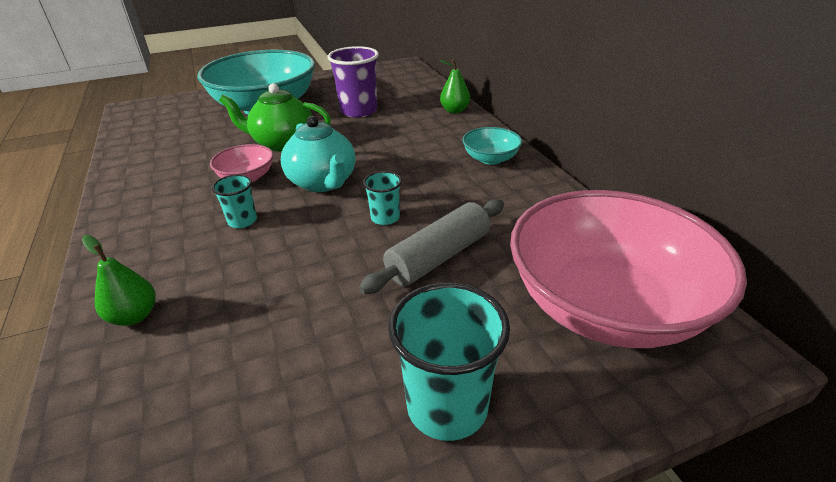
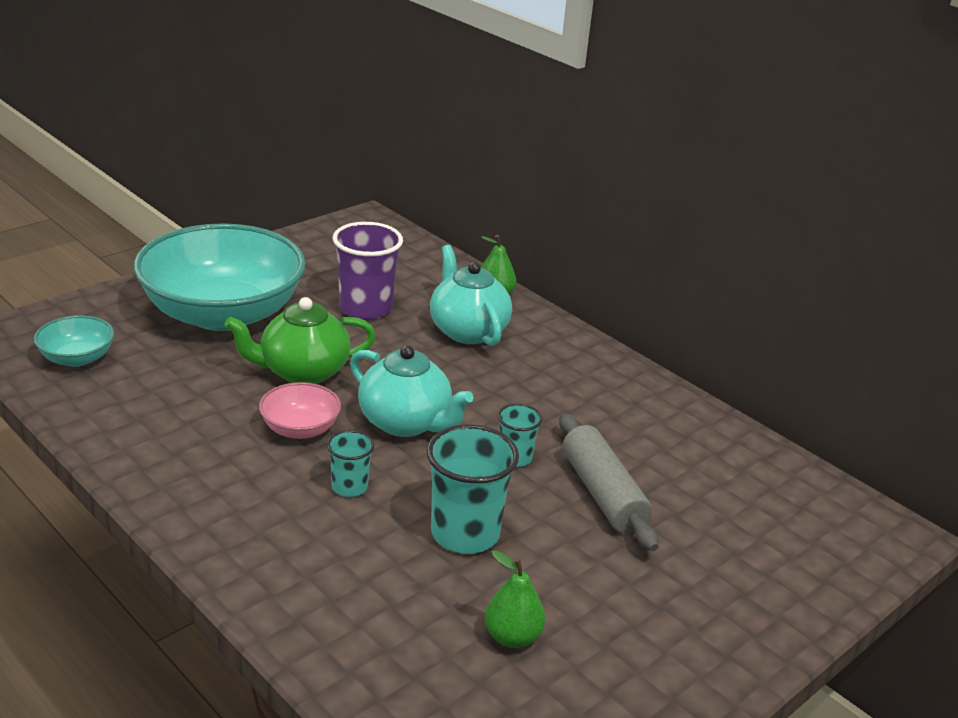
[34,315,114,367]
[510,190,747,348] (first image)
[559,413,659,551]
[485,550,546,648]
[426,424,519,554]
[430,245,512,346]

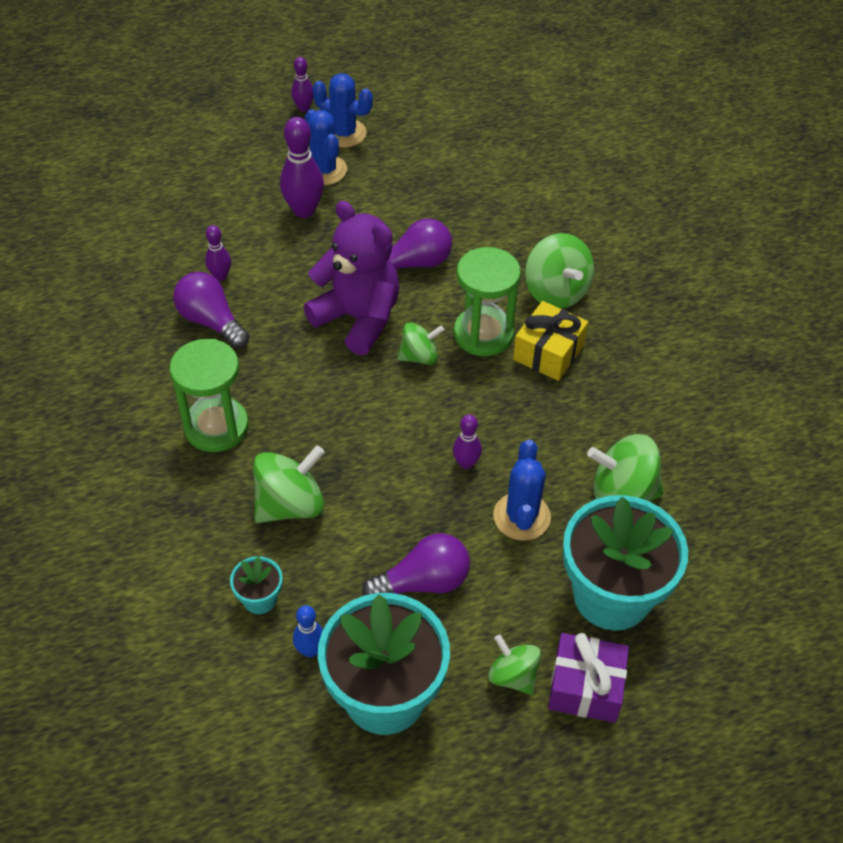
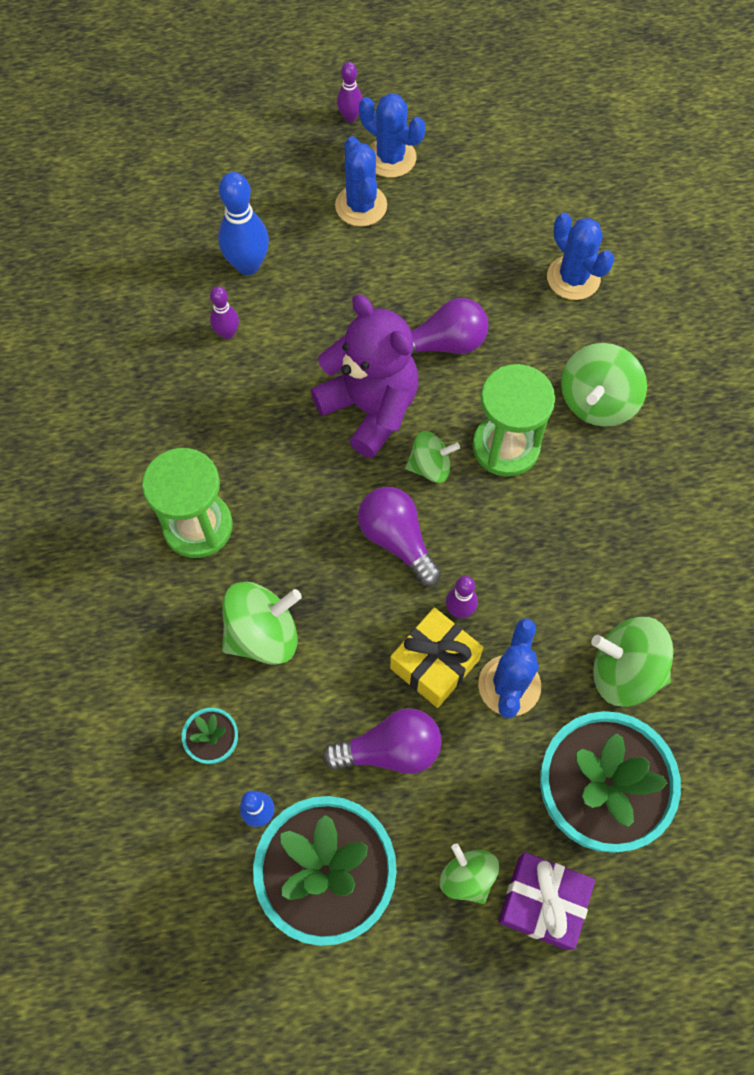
[280,117,324,218] (first image)
[561,343,647,427]
[358,487,442,586]
[390,607,483,708]
[218,172,269,275]
[547,213,615,300]

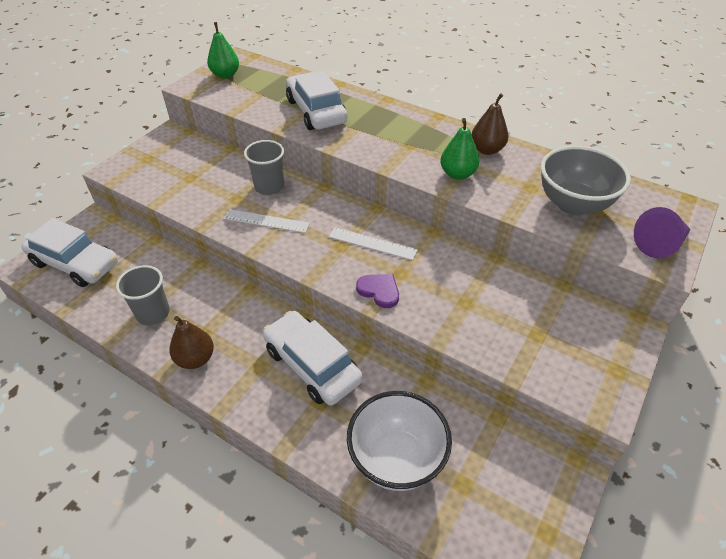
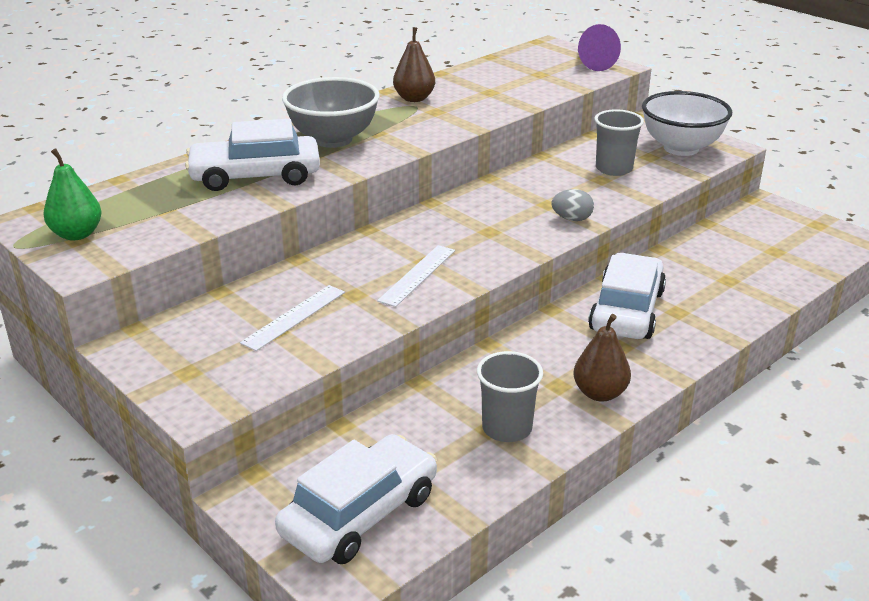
[440,118,480,180] (first image)
[595,109,644,176]
[282,77,380,148]
[240,285,345,351]
[551,189,594,221]
[588,253,666,339]
[642,91,732,156]

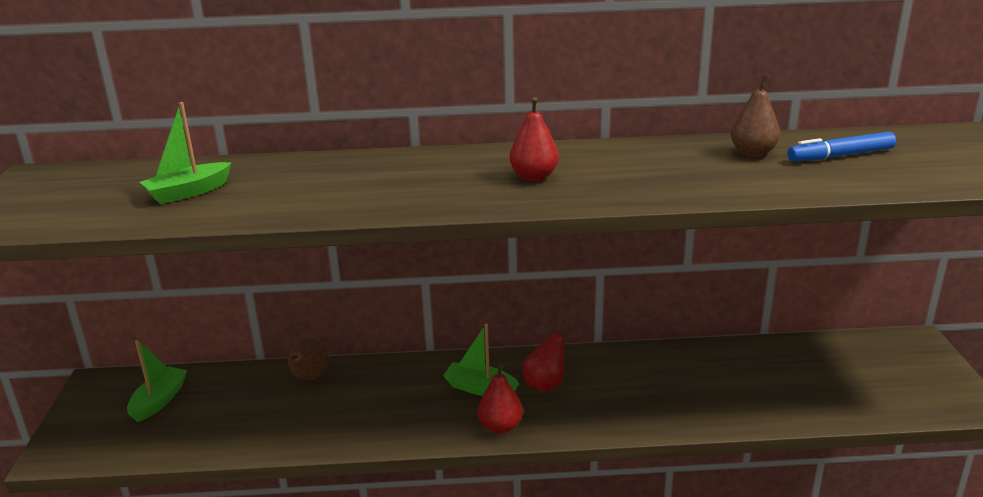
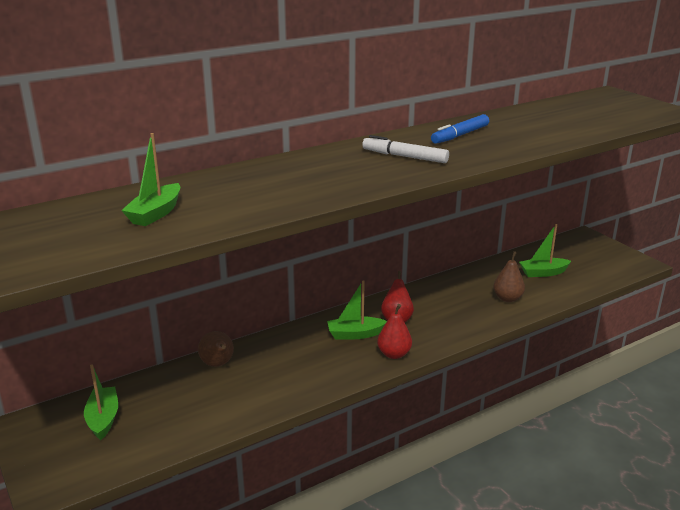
[493,251,525,302]
[362,135,449,163]
[431,114,489,144]
[519,224,571,277]

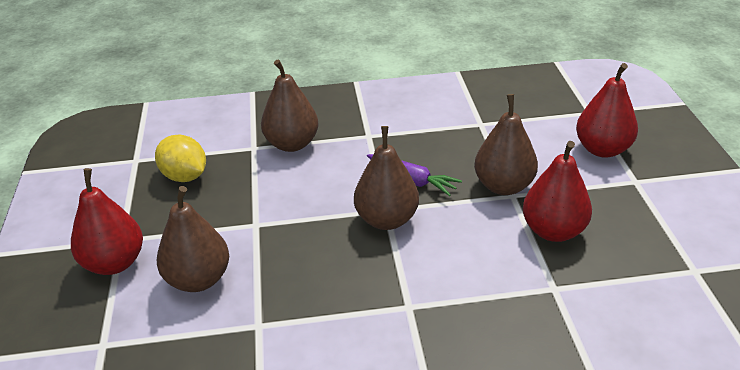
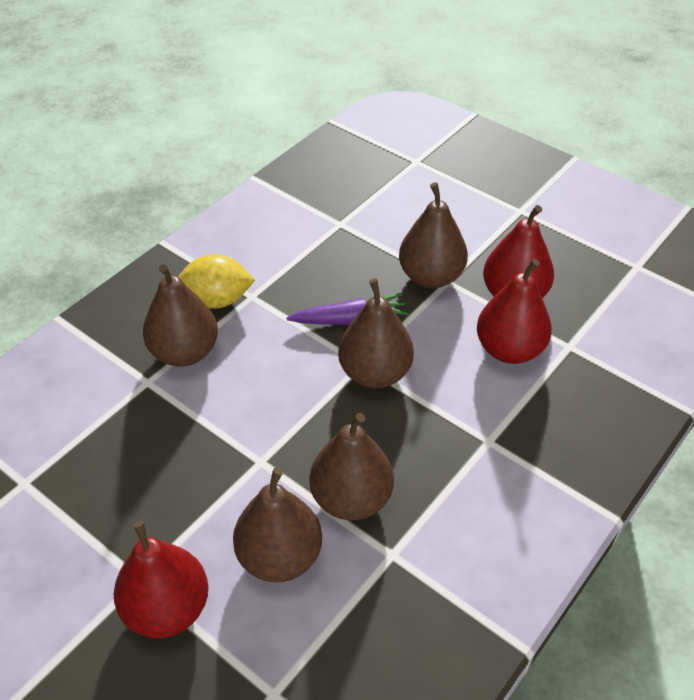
[477,259,552,364]
[178,254,255,309]
[309,413,394,520]

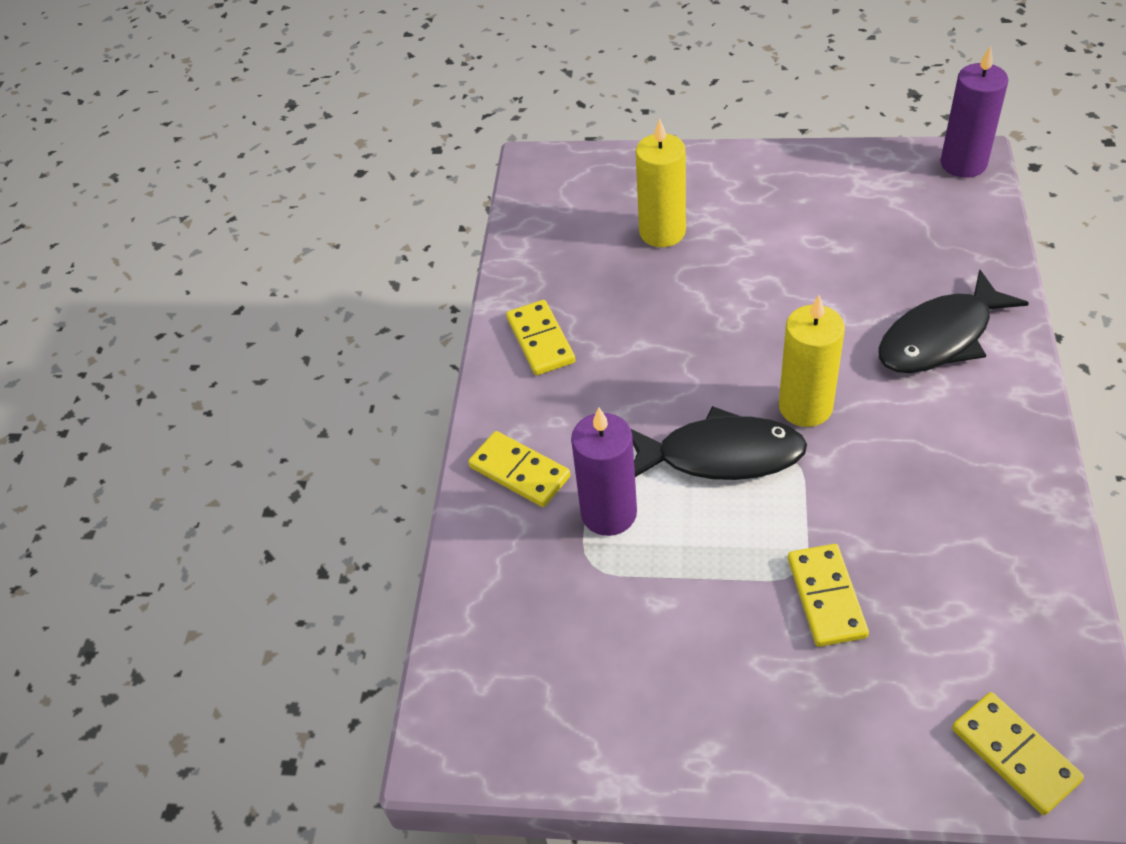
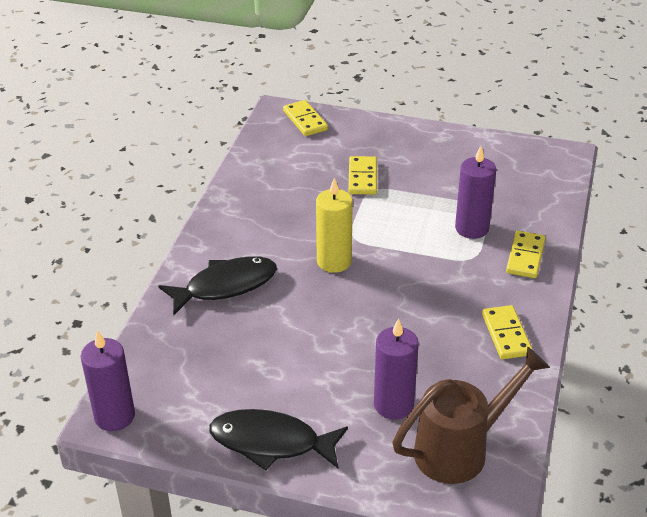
[374,318,419,420]
[209,409,348,471]
[506,231,545,278]
[392,346,550,484]

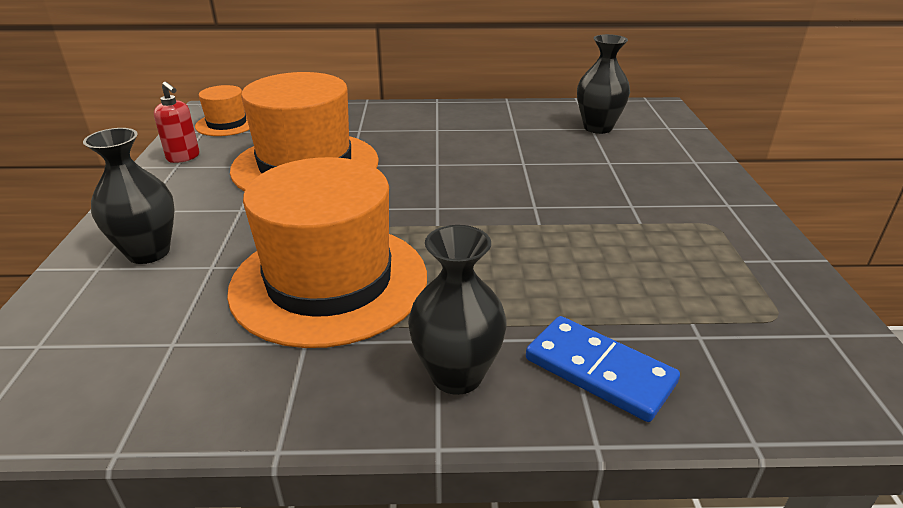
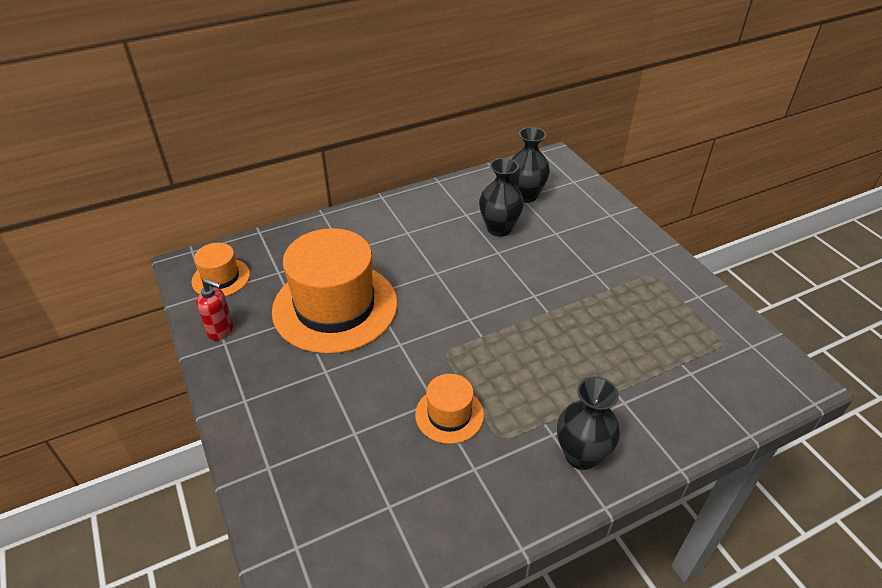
[479,158,524,237]
[415,374,484,444]
[526,316,680,422] (first image)

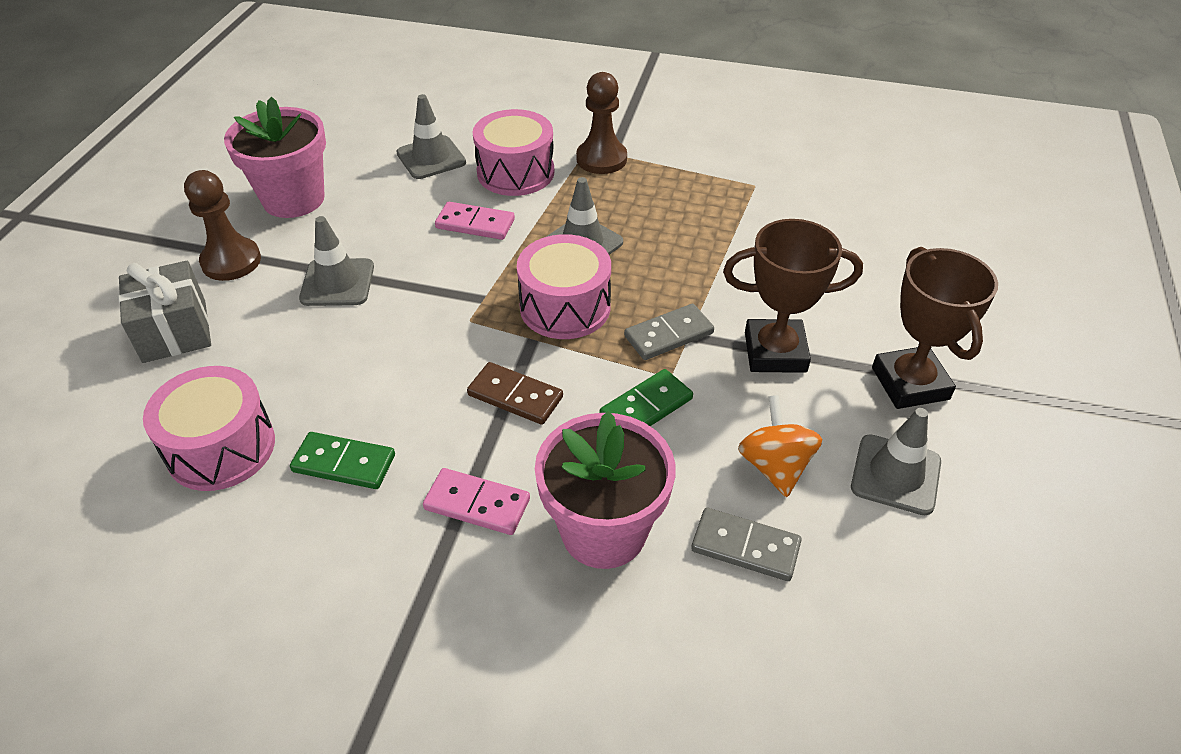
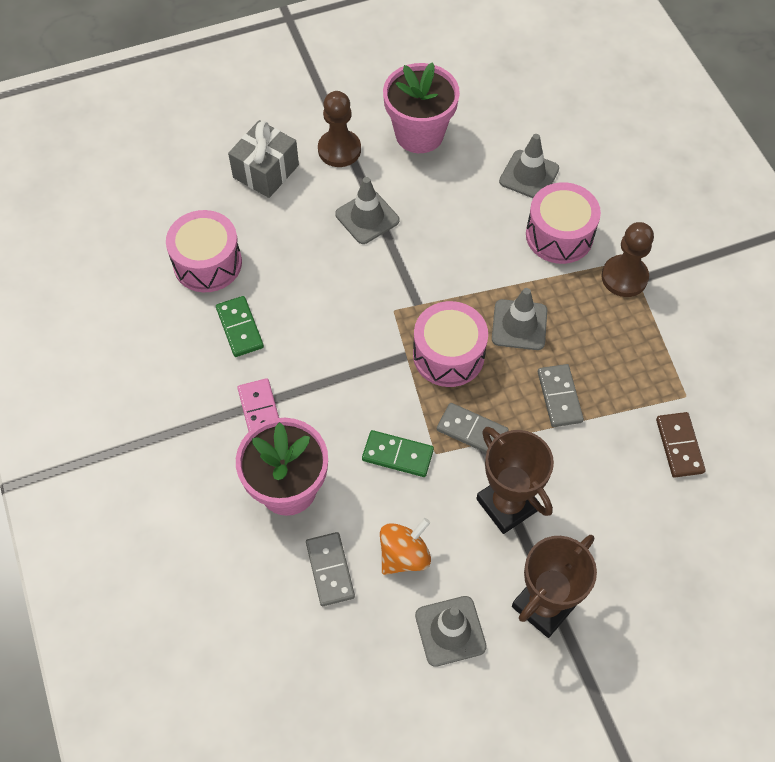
[435,202,515,240] (first image)
[656,412,706,478]
[538,364,584,427]

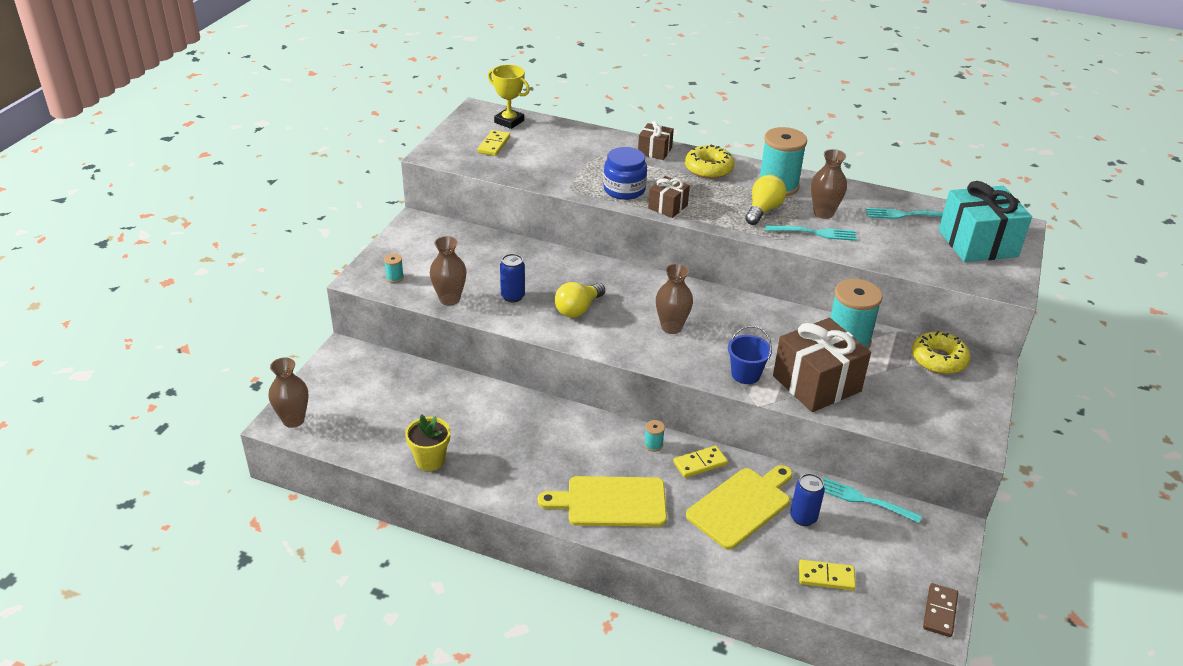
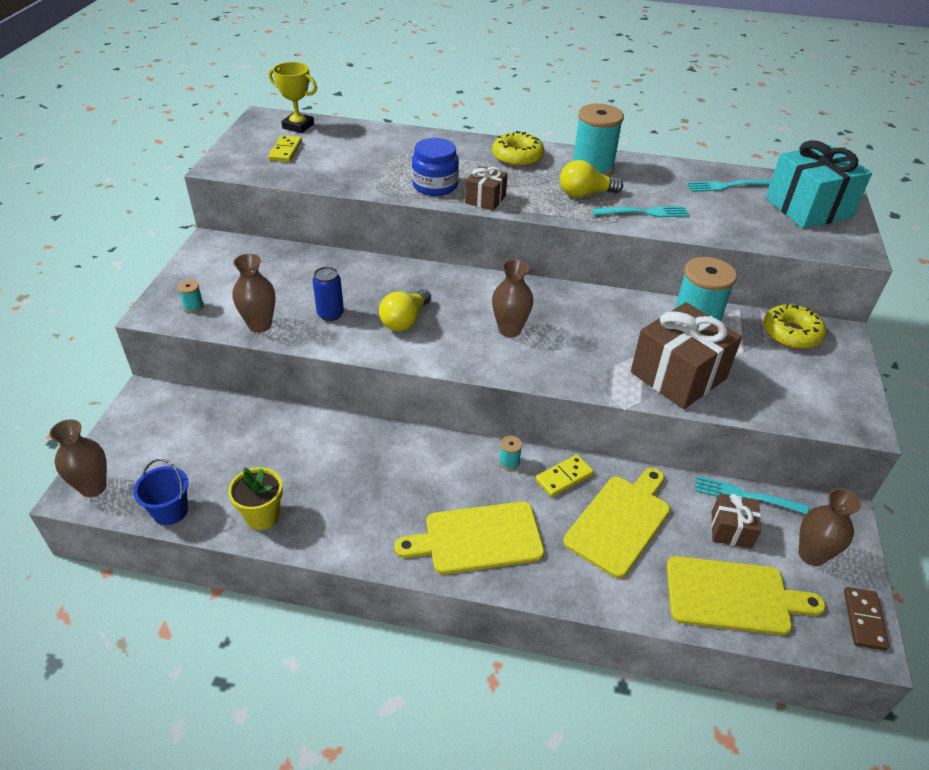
[711,493,761,549]
[799,488,861,566]
[560,160,623,198]
[133,459,189,525]
[790,473,825,526] (first image)
[667,556,826,635]

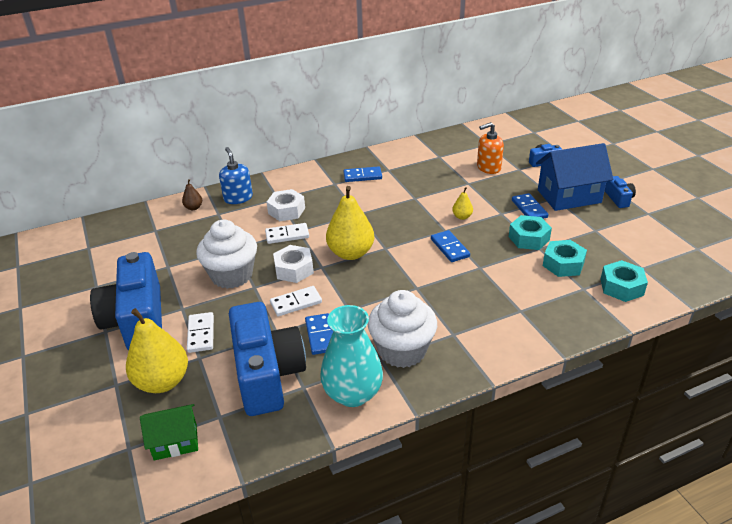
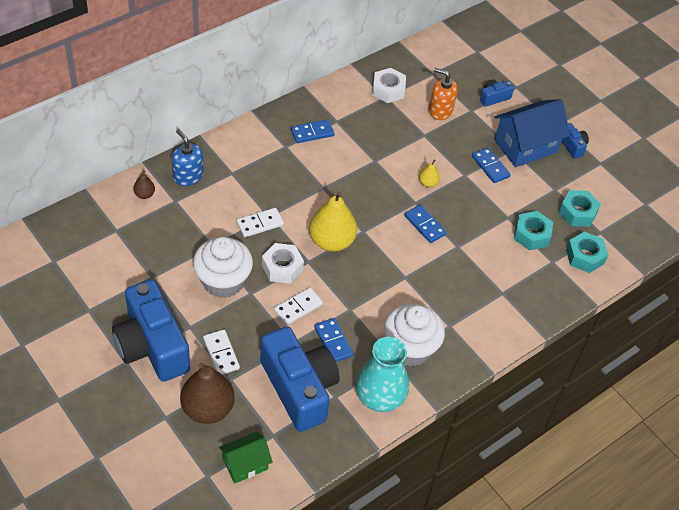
[429,68,458,120]
[372,68,406,103]
[559,190,601,227]
[180,362,235,424]

